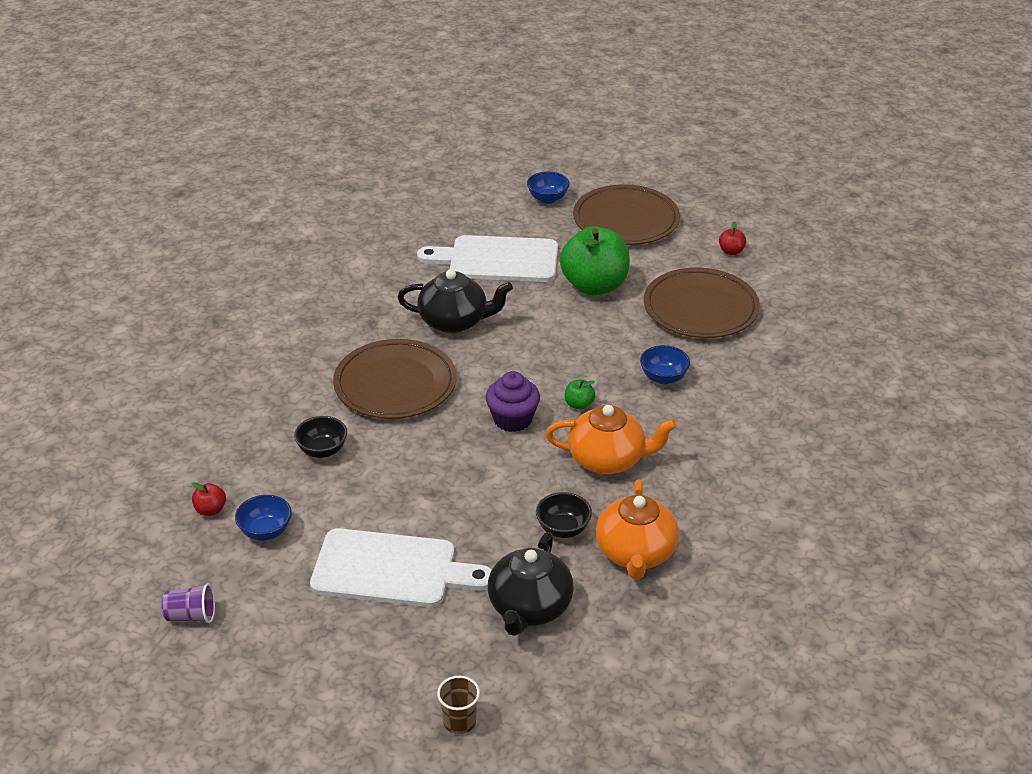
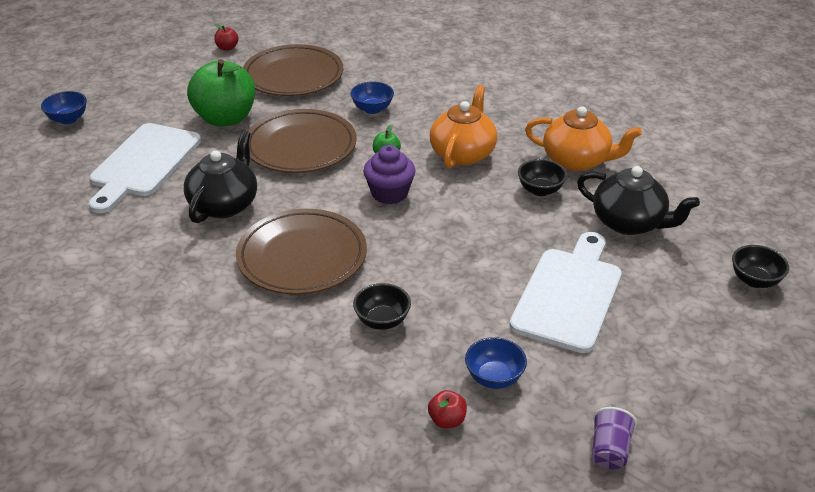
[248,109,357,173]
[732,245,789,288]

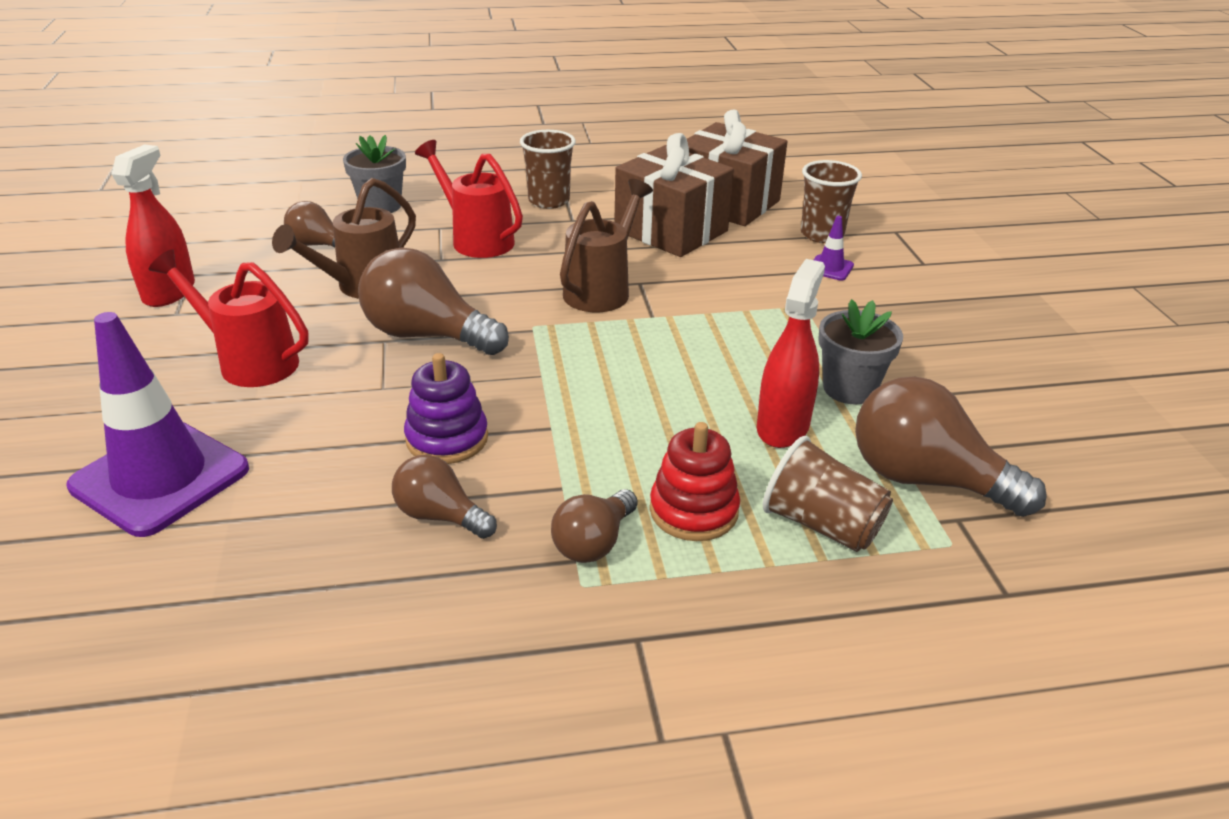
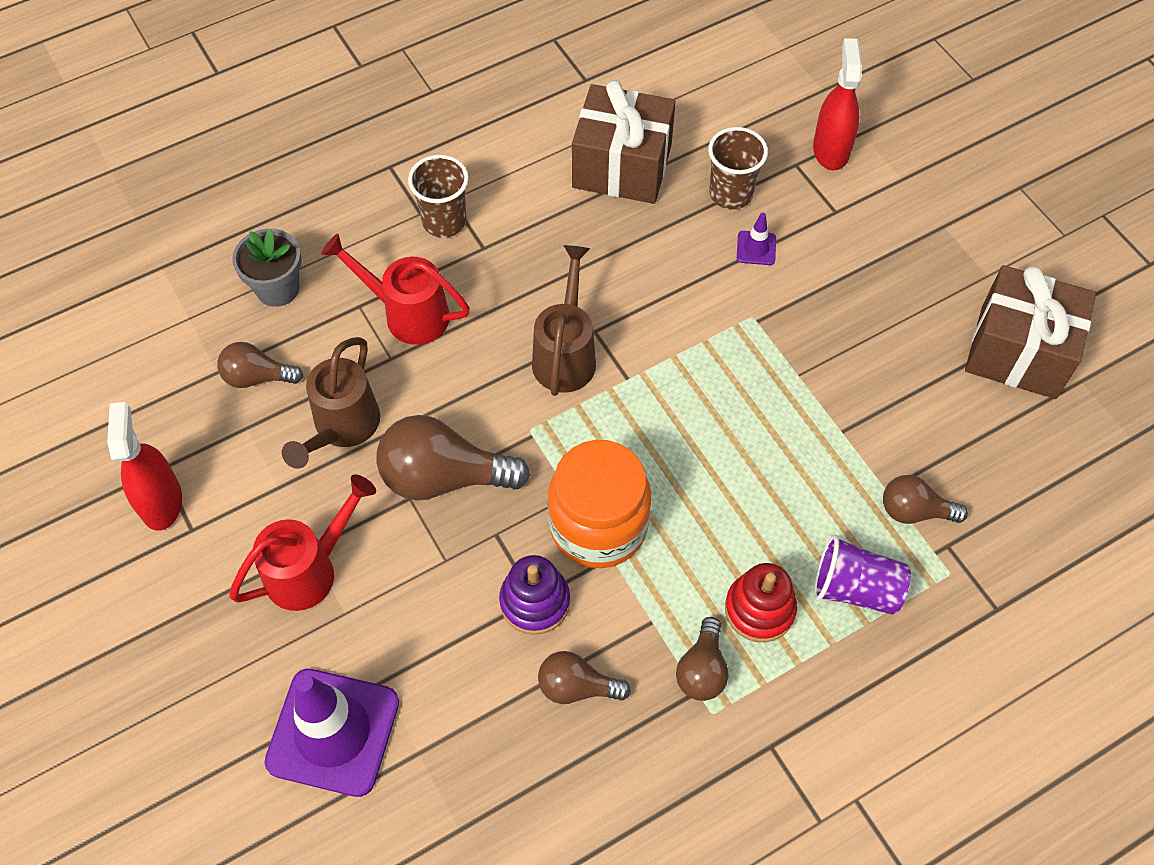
[965,265,1096,399]
[229,474,376,611]
[813,38,862,171]
[818,299,903,404] (first image)
[883,475,968,524]
[814,535,911,615]
[548,440,651,568]

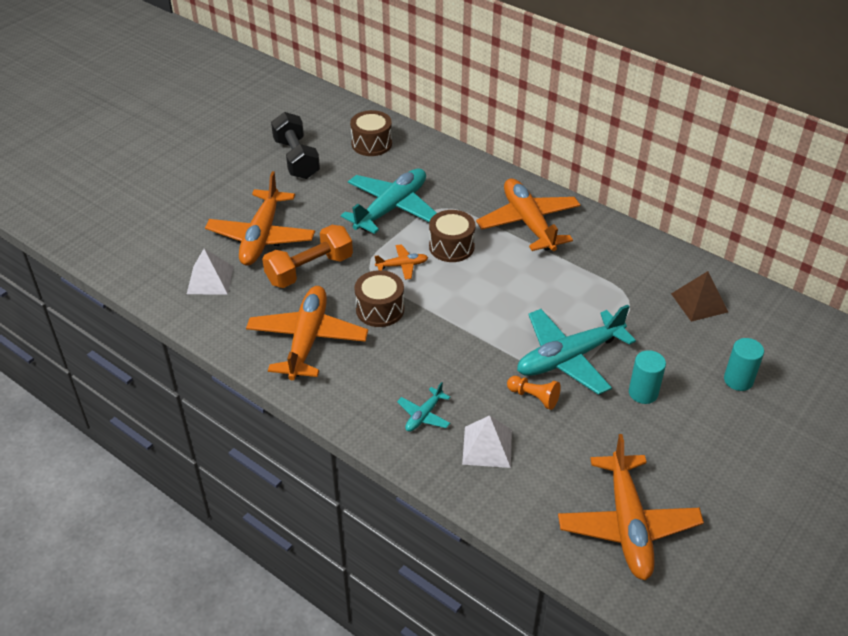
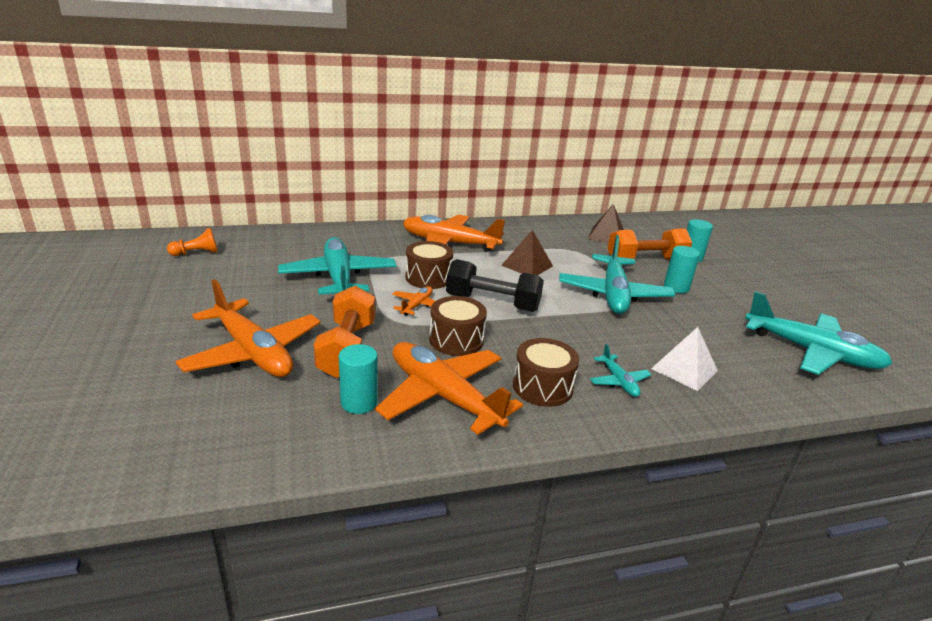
[513,338,579,407]
[446,259,544,312]
[187,249,234,295] (first image)
[167,228,218,256]
[745,291,893,375]
[607,228,692,260]
[501,230,553,275]
[339,344,378,414]

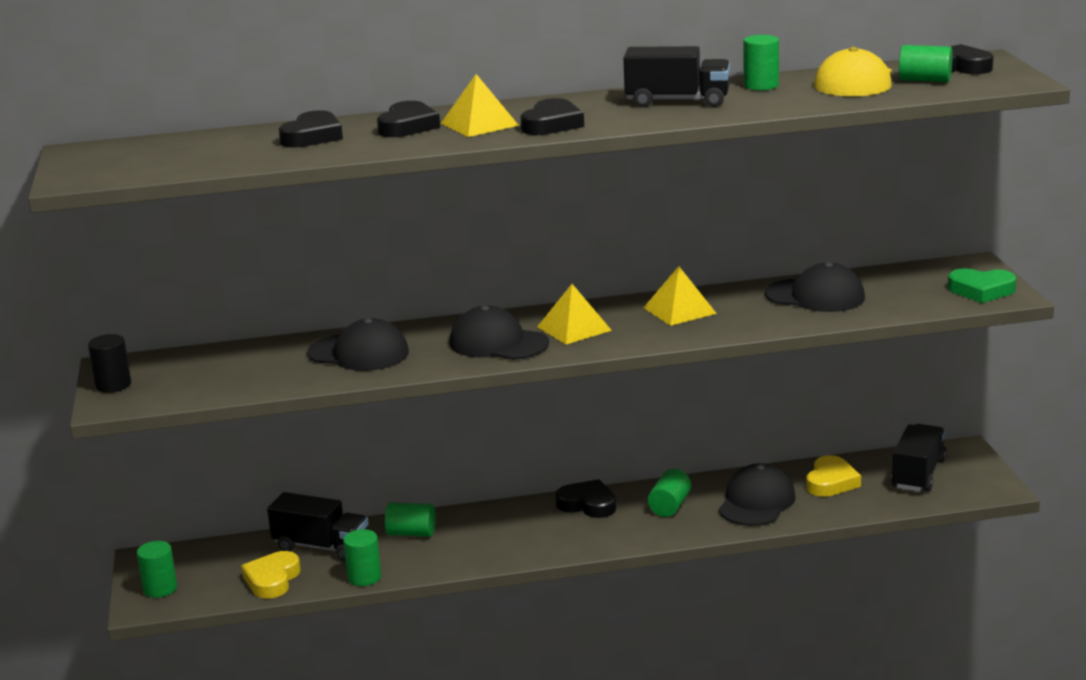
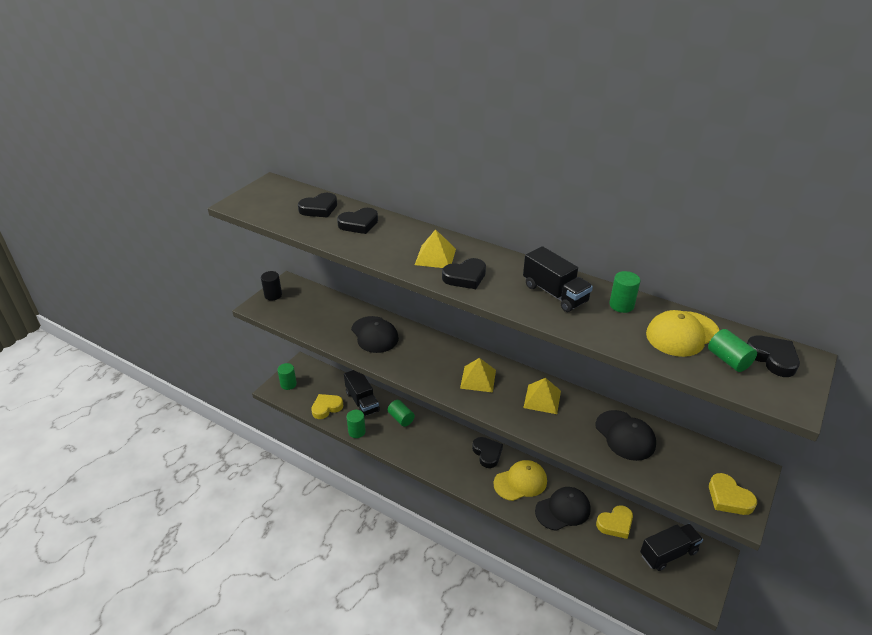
[298,193,337,218]
[709,473,757,515]
[450,306,549,360] (first image)
[494,460,547,501]

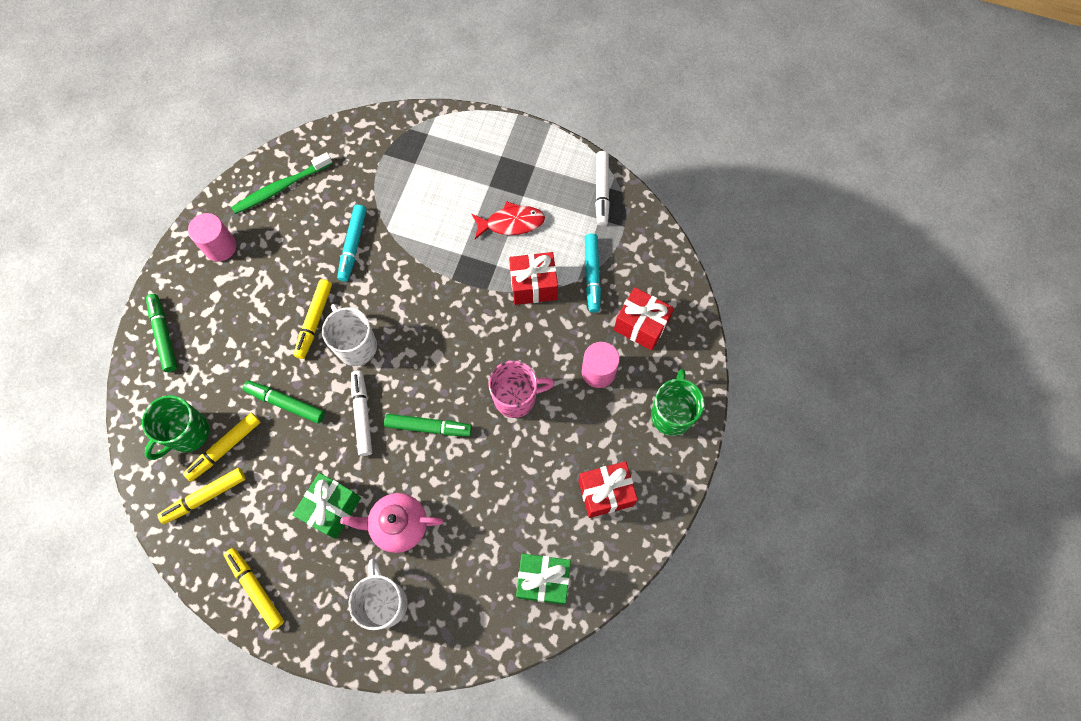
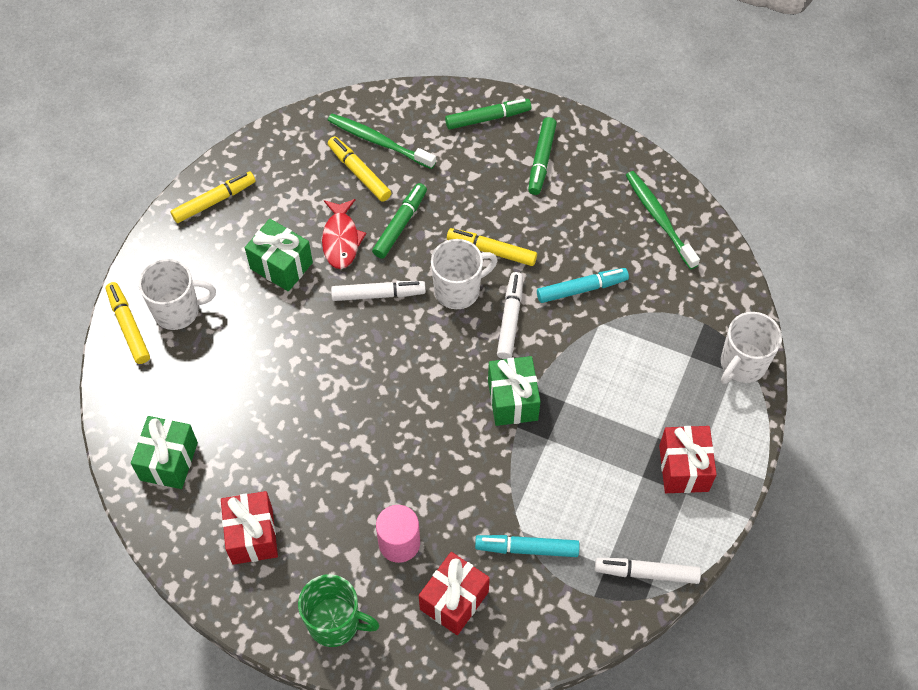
[322,199,366,269]
[537,268,629,303]
[188,213,236,261] (first image)
[659,426,717,493]
[488,360,555,418] (first image)
[327,114,436,169]
[528,117,557,195]
[106,282,150,364]
[340,493,443,553] (first image)
[497,272,523,359]
[721,312,782,384]
[488,356,541,426]

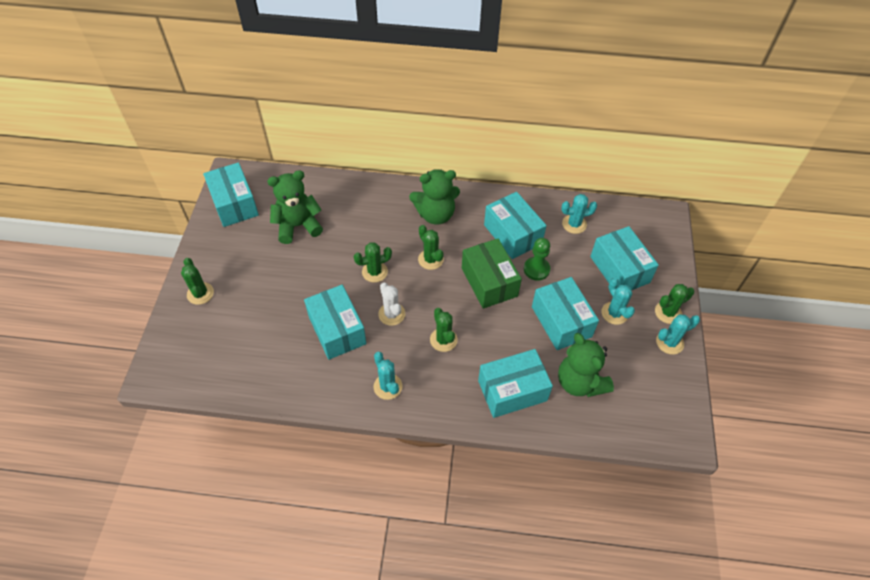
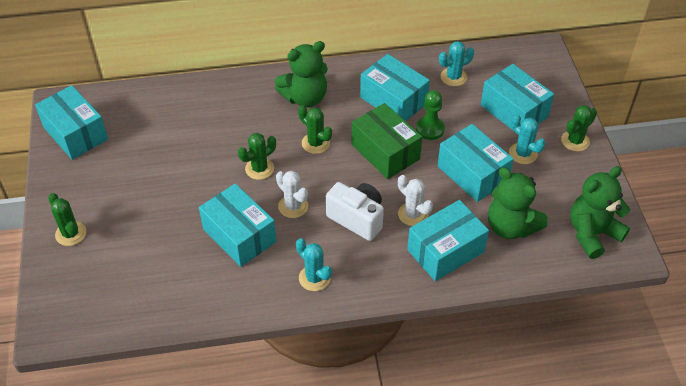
[570,166,630,259]
[326,182,384,241]
[656,315,700,354] (first image)
[398,175,433,226]

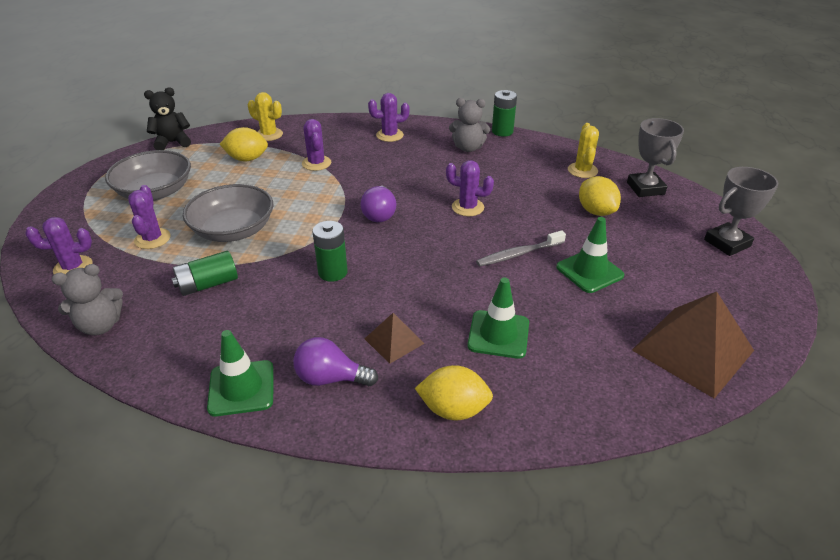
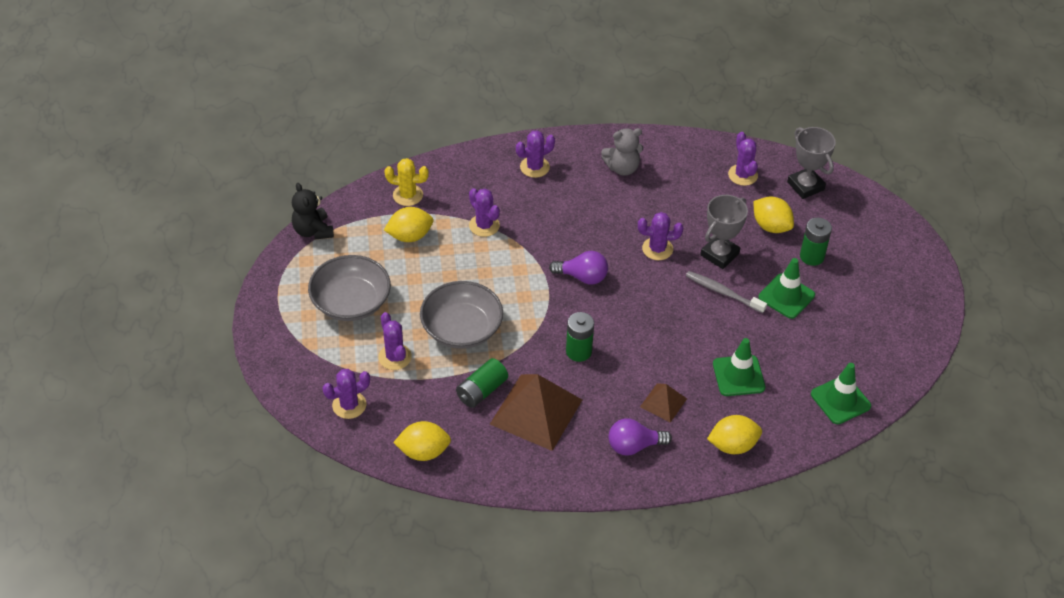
[292,183,334,240]
[800,218,832,266]
[728,132,758,186]
[700,195,748,269]
[549,251,608,285]
[686,271,767,313]
[393,421,451,461]
[490,374,582,451]
[811,363,871,424]

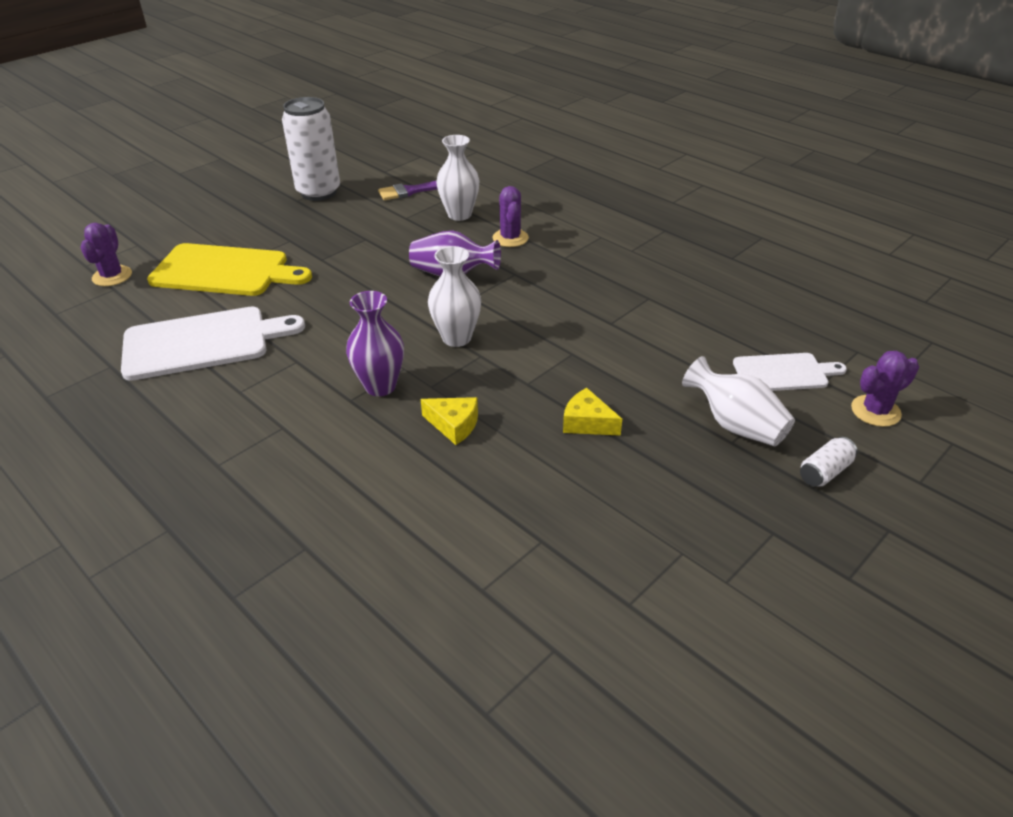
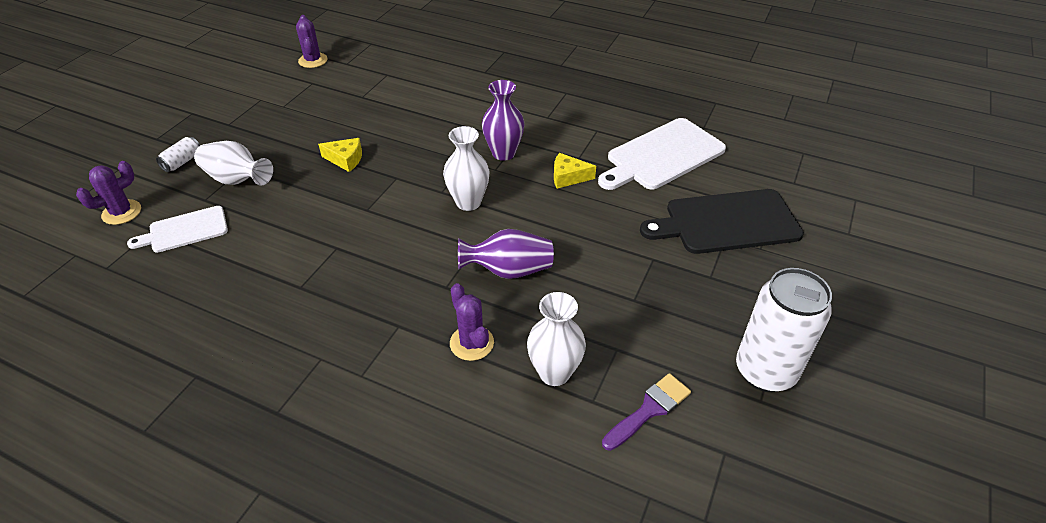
[296,15,328,68]
[640,189,804,254]
[554,153,596,189]

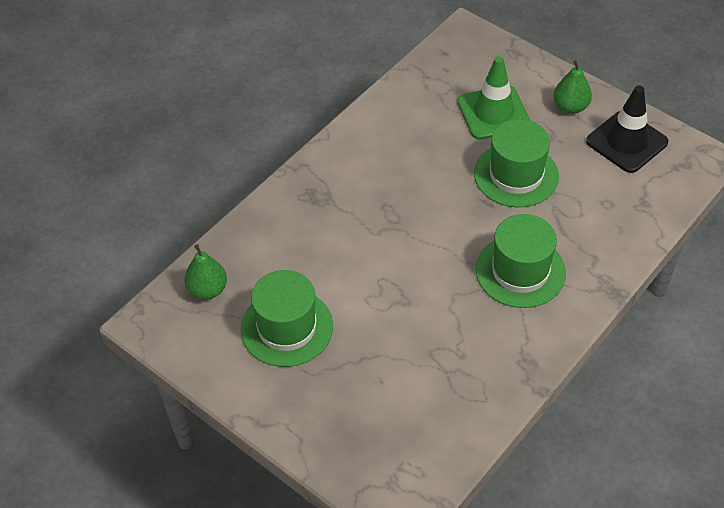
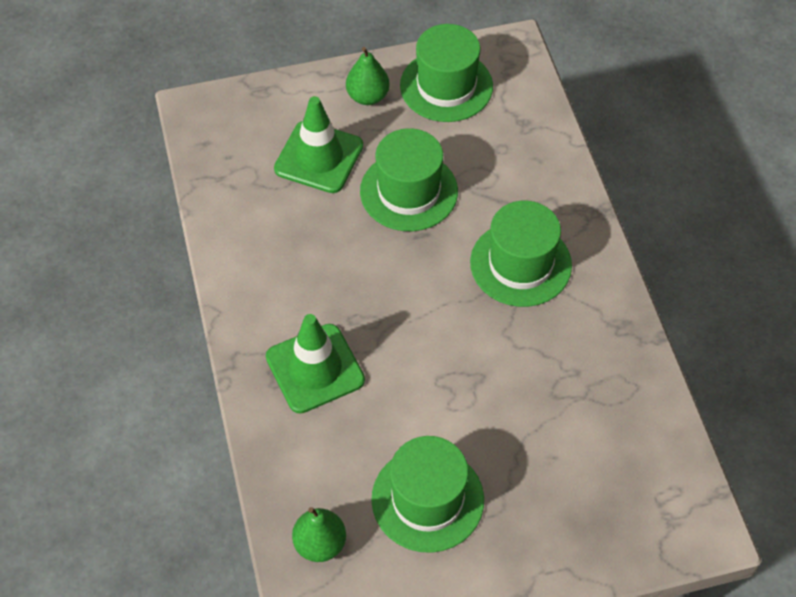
[400,24,493,122]
[266,314,365,414]

